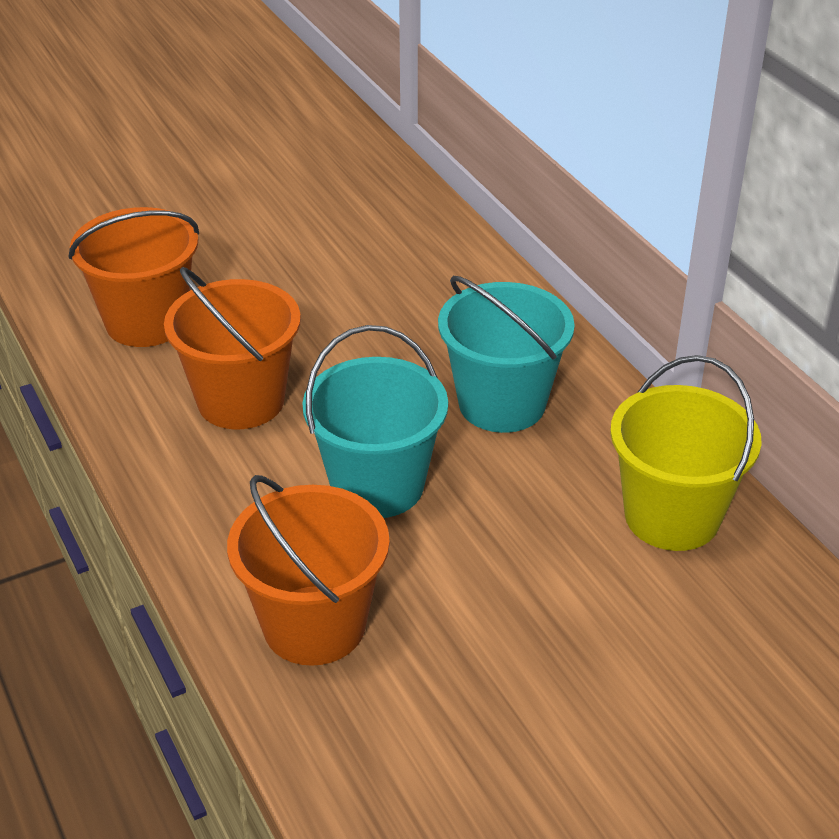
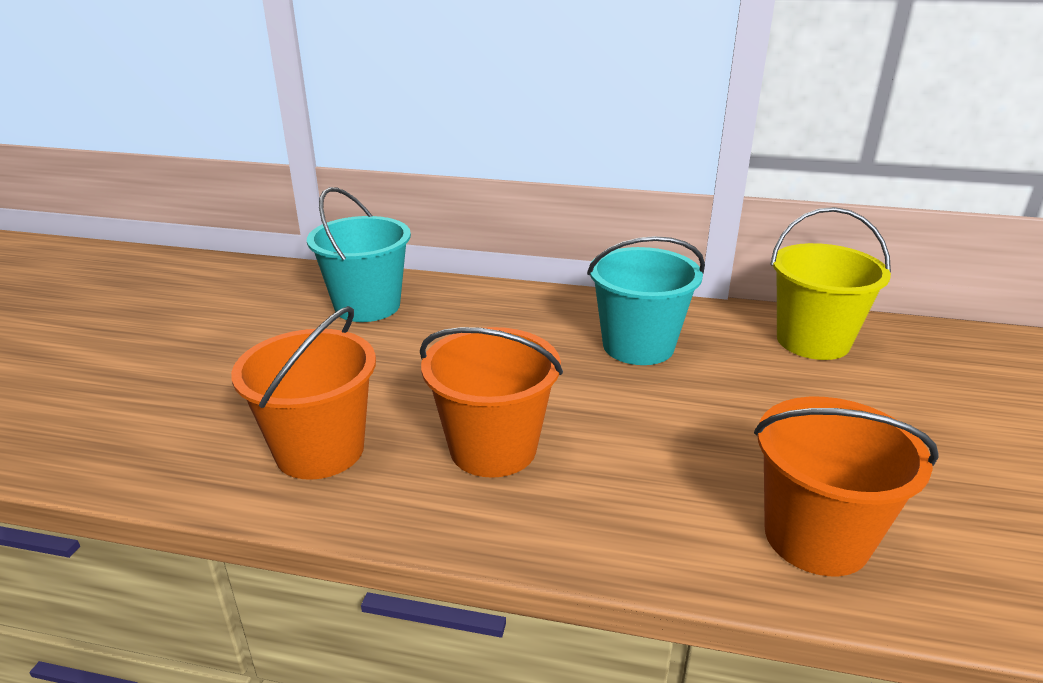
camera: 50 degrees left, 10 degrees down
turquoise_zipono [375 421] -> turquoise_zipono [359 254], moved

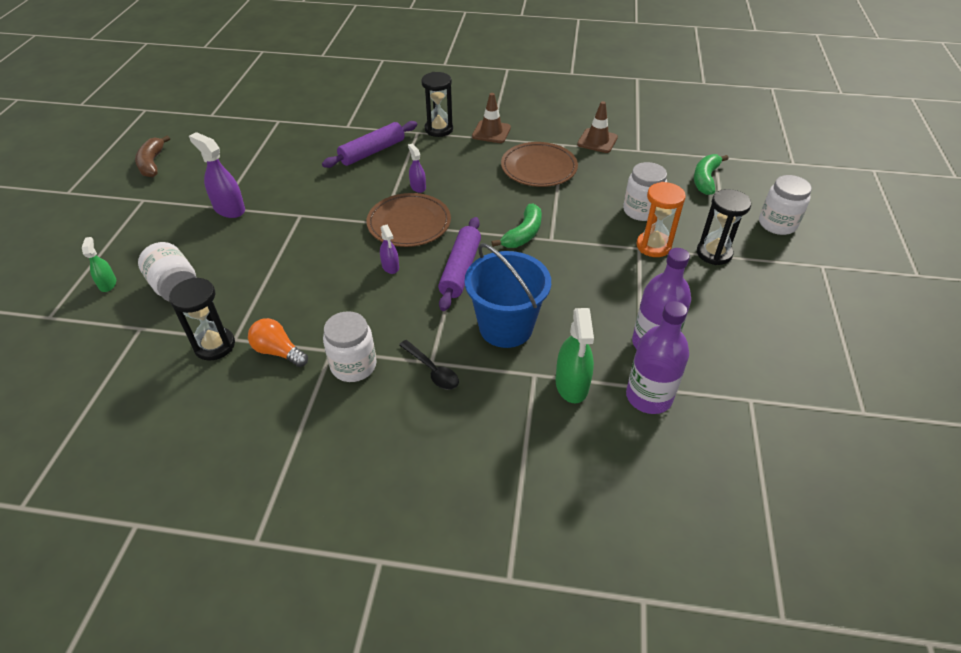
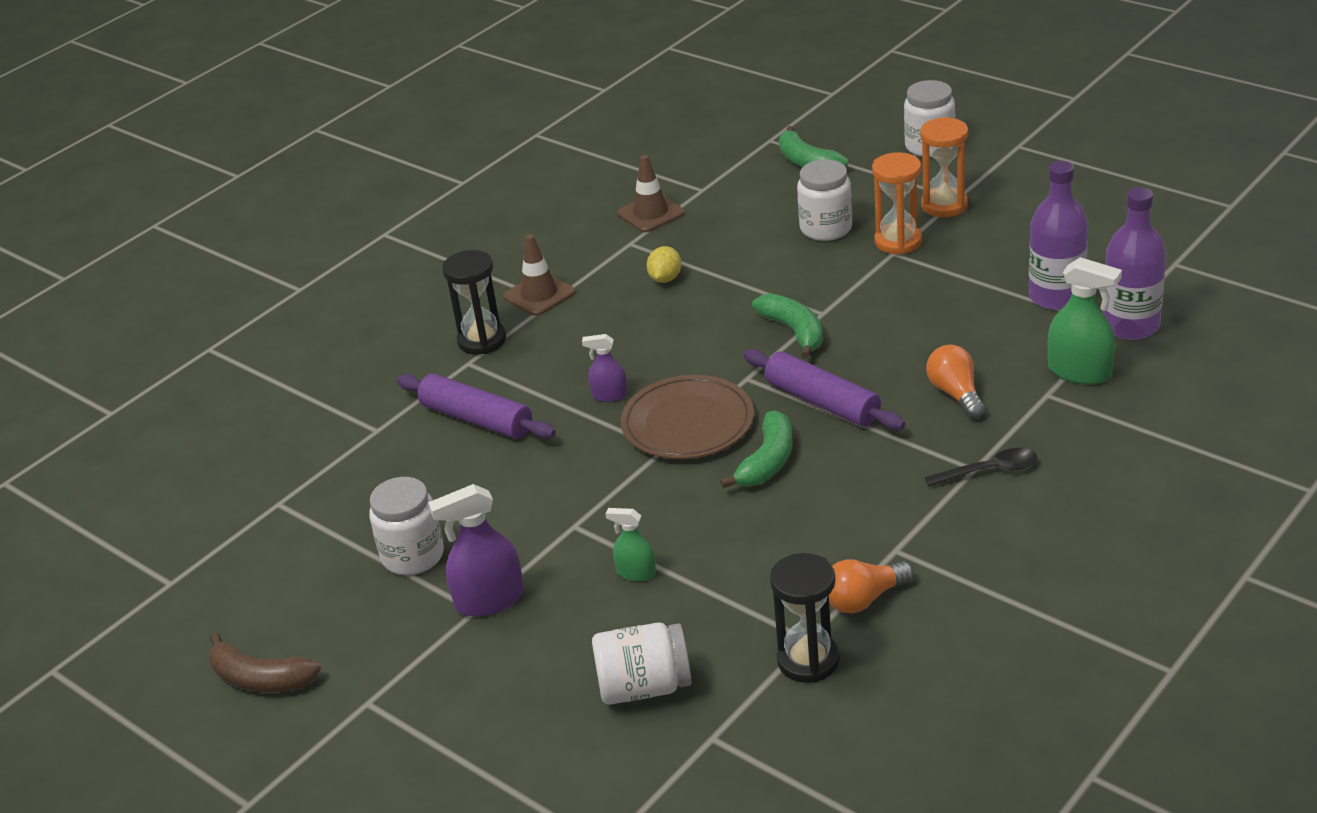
camera: 55 degrees left, 10 degrees down
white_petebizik [350 346] -> white_petebizik [406 526], moved
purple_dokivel [369 144] -> purple_dokivel [476 406], 45 degrees counterclockwise
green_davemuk [99 264] -> green_davemuk [630 544], moved
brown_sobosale [539 164] -> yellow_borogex [663 264]
purple_davemuk [389 249] -> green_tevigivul [756 449]
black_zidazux [724 227] -> orange_zidazux [944 167]
blue_zipono [508 295] -> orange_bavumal [955 382]

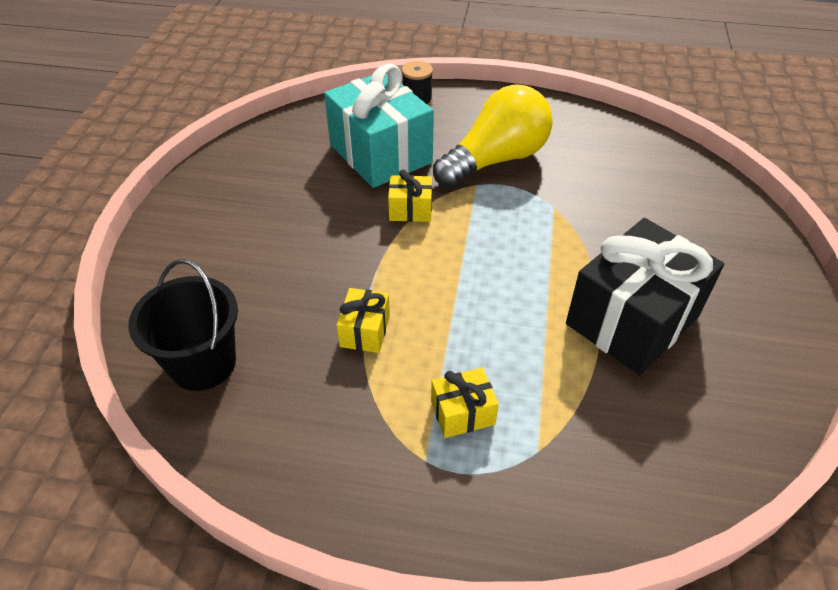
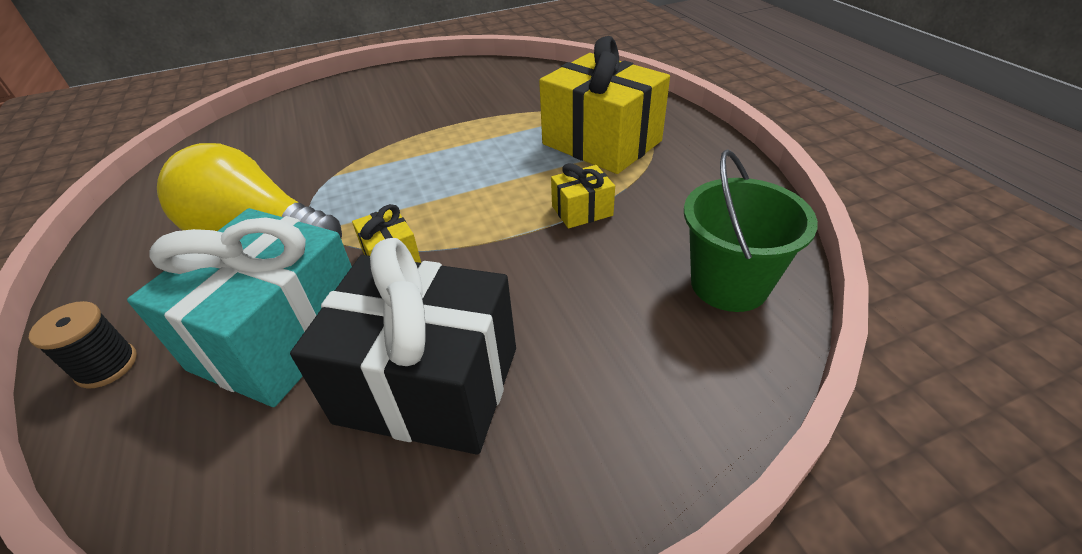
camera: 120 degrees left, 5 degrees down
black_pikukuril [645 296] -> black_pikukuril [403 346], moved
yellow_pikukuril [465 403] -> yellow_pikukuril [604 105], x2.22
black_zipono [183 325] -> green_zipono [751 230]

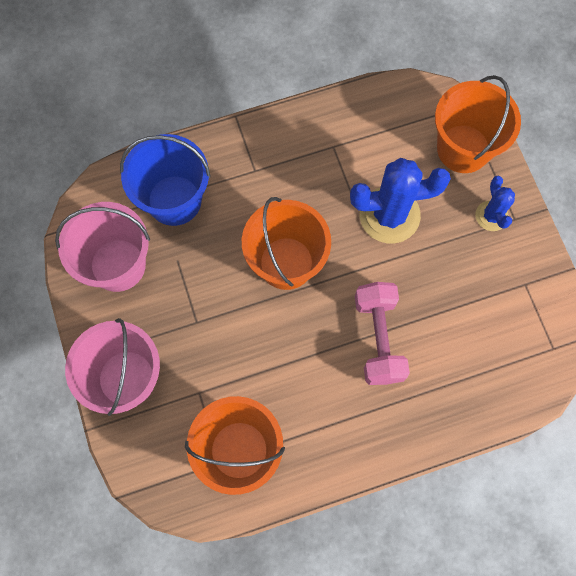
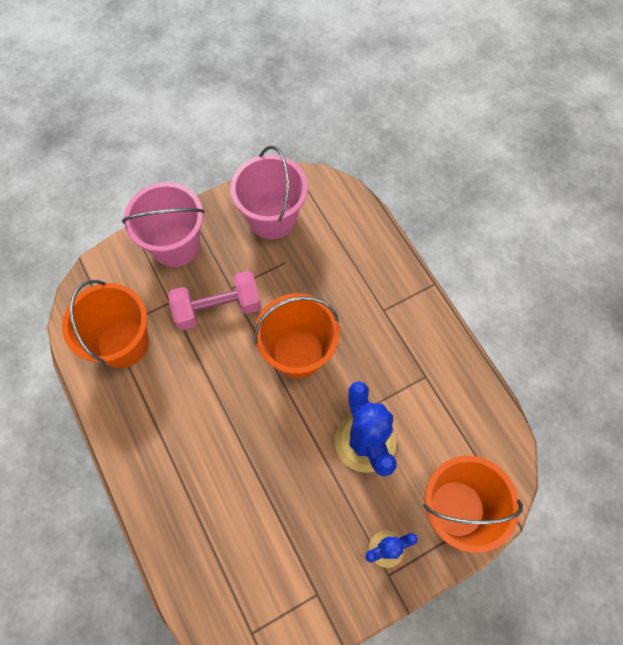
camera: 80 degrees right, 5 degrees down
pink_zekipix [382 333] -> pink_zekipix [214 300], moved
blue_zipono [165 180] -> none

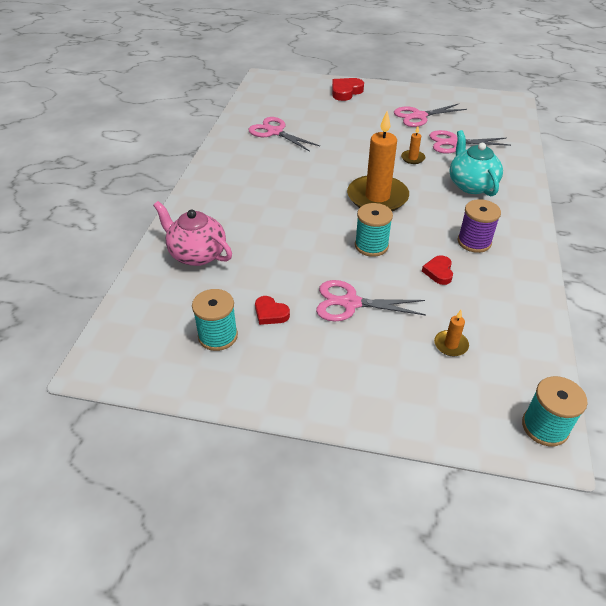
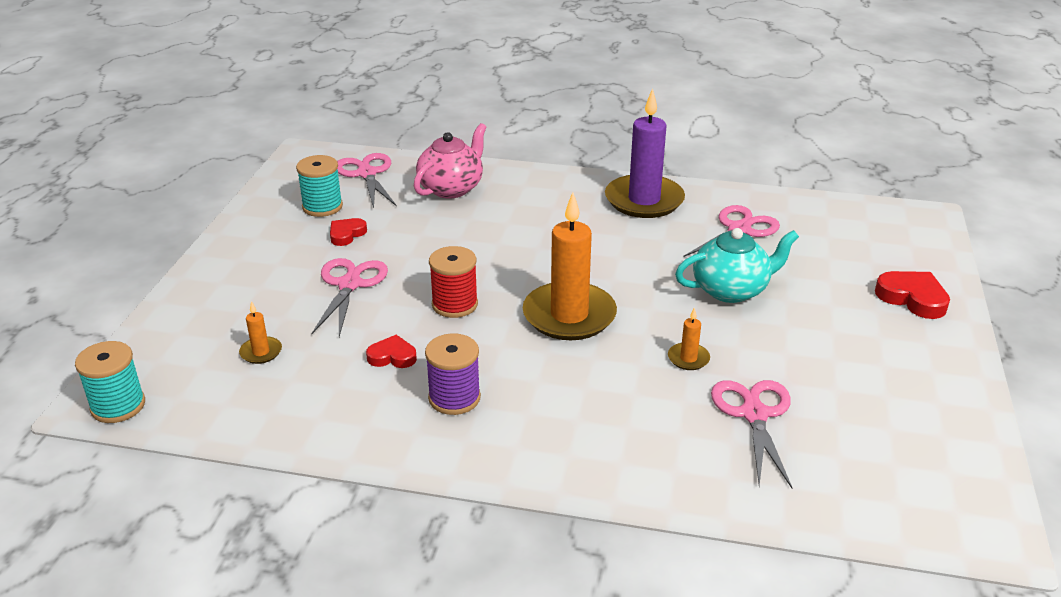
camera: 90 degrees right, 10 degrees down
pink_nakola [430 115] -> pink_nakola [367 180], moved
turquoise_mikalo [374 230] -> red_mikalo [453 282]
none -> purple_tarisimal [645 153]
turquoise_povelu [476 163] -> turquoise_povelu [737 265], moved

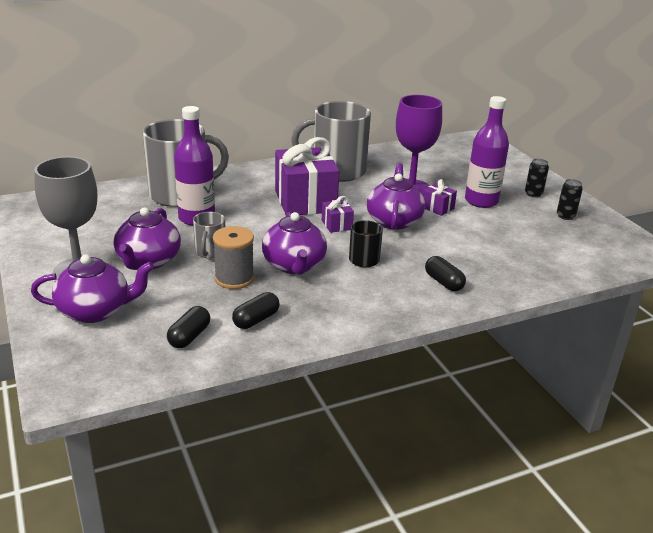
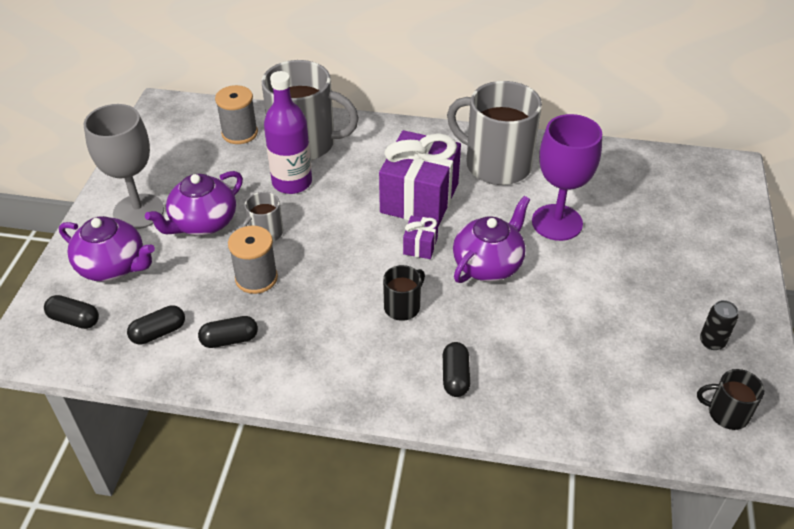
camera: 35 degrees right, 15 degrees up
none -> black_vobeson [71 312]
none -> grey_mikalo [236 114]
none -> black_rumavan [730 399]
purple_povelu [294 243] -> none
purple_pikukuril [440 197] -> none
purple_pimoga [487 152] -> none
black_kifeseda [537 178] -> none

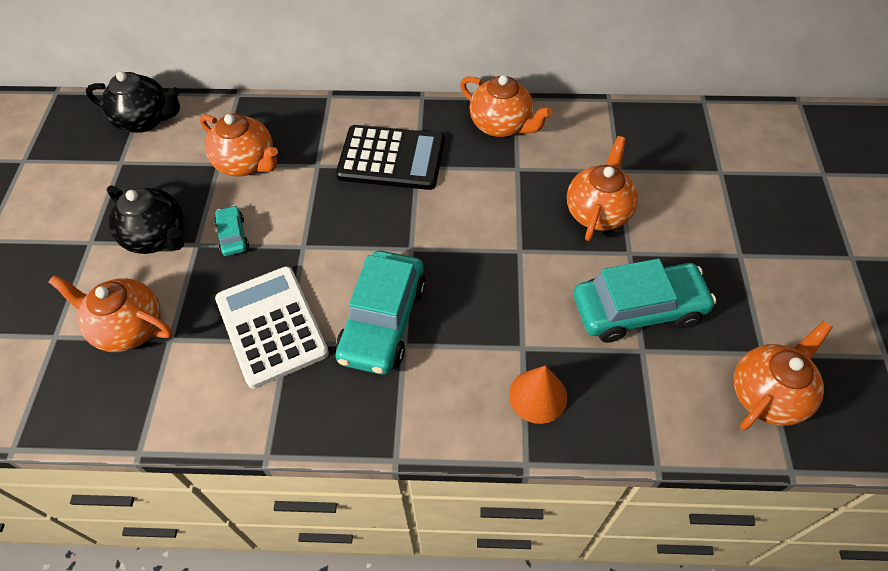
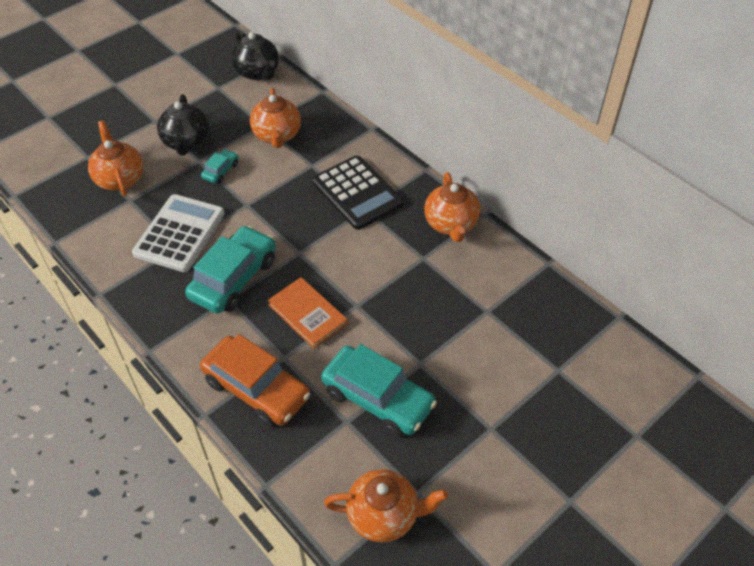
camera: 45 degrees right, 5 degrees down
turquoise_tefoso [381 313] -> turquoise_tefoso [230 270], 150 degrees clockwise
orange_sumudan [538 394] -> orange_tefoso [255 380]
none -> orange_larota [308 313]
orange_povelu [602 188] -> none

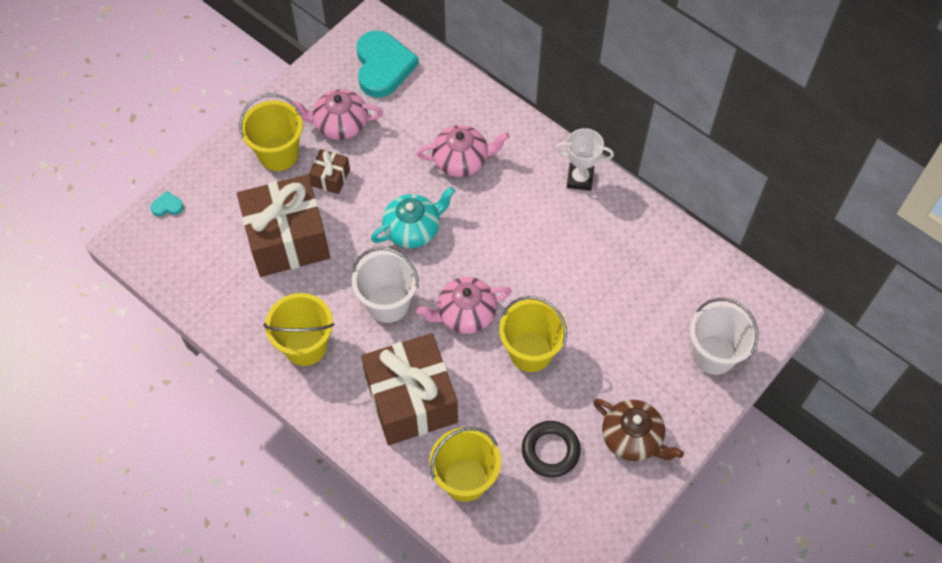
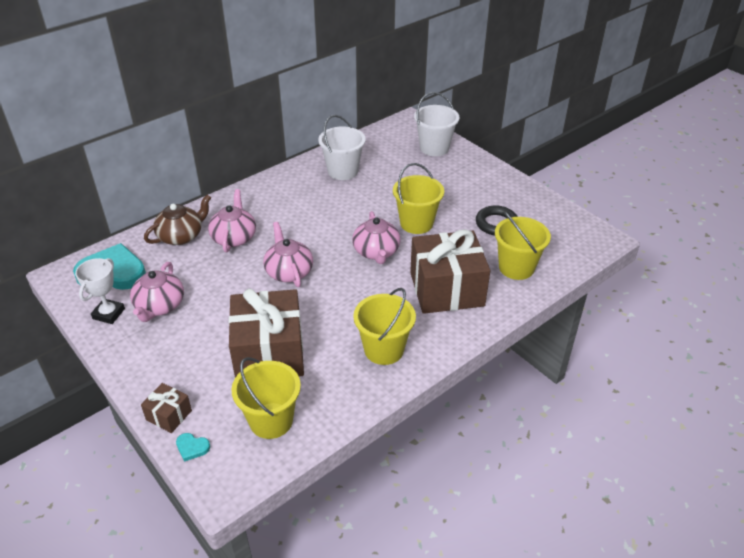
camera: 80 degrees left, 20 degrees down
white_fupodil [584 159] -> white_fupodil [100 291], moved
brown_pikukuril [329 171] -> brown_pikukuril [166 408], moved
brown_povelu [638 430] -> brown_povelu [177 220], moved
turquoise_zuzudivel [167 203] -> turquoise_zuzudivel [193 447], 75 degrees counterclockwise
yellow_zipono [271 132] -> yellow_zipono [266 398], moved
turquoise_povelu [413 217] -> pink_povelu [288 254]
white_zipono [385 285] -> white_zipono [342 147], moved

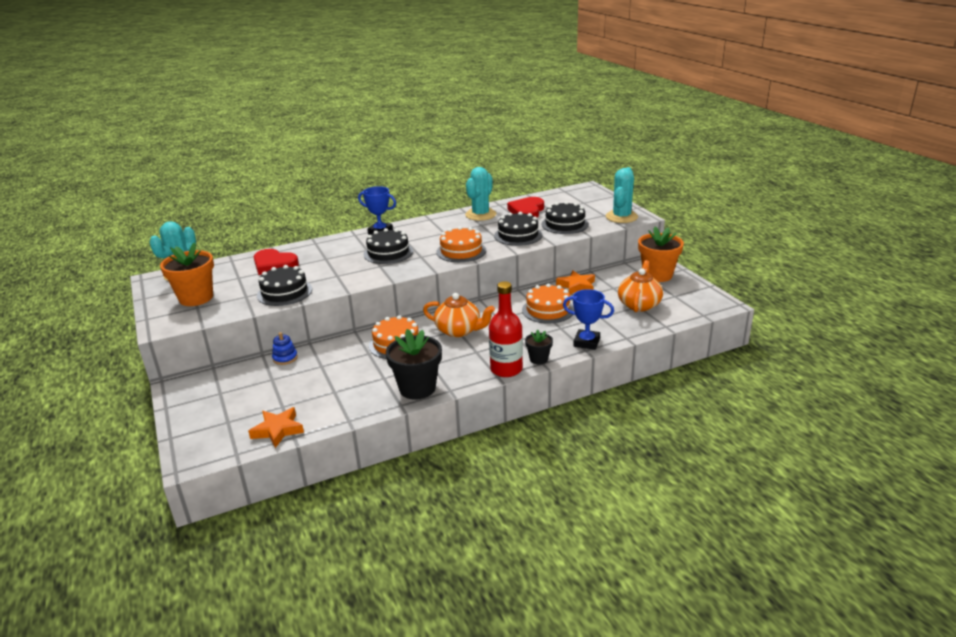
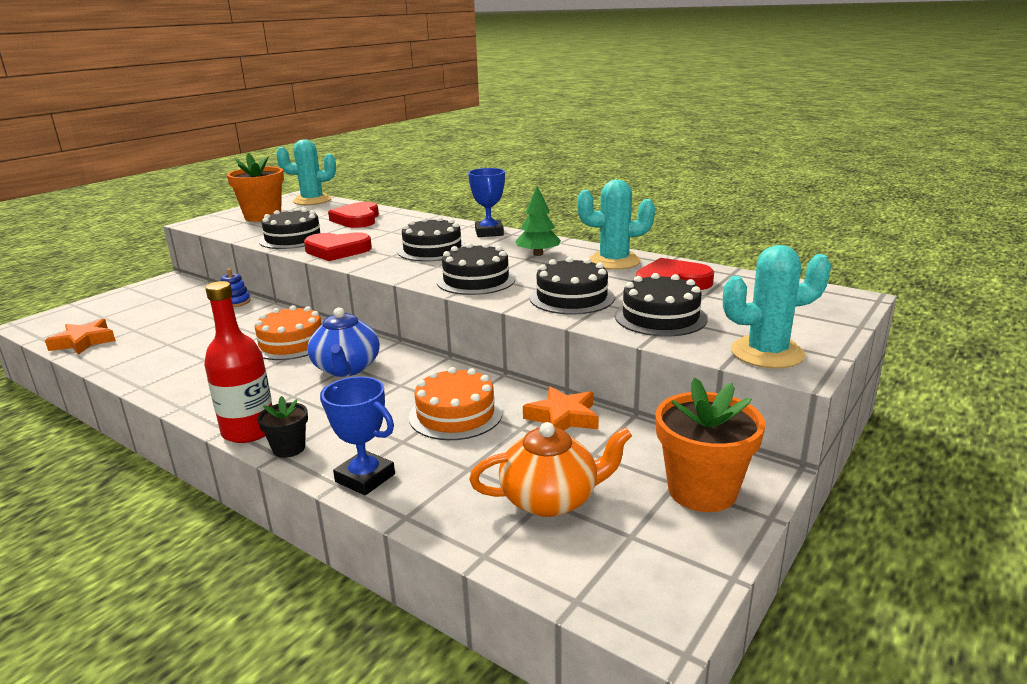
camera: 60 degrees right, 5 degrees down
none -> red_zuzudivel [338 246]
orange_povelu [459 315] -> blue_povelu [344 342]
blue_fupodil [588 319] -> blue_fupodil [357 435], 45 degrees counterclockwise
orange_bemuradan [461 244] -> black_bemuradan [476 269]
none -> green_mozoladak [538 221]
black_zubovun [414 364] -> none

